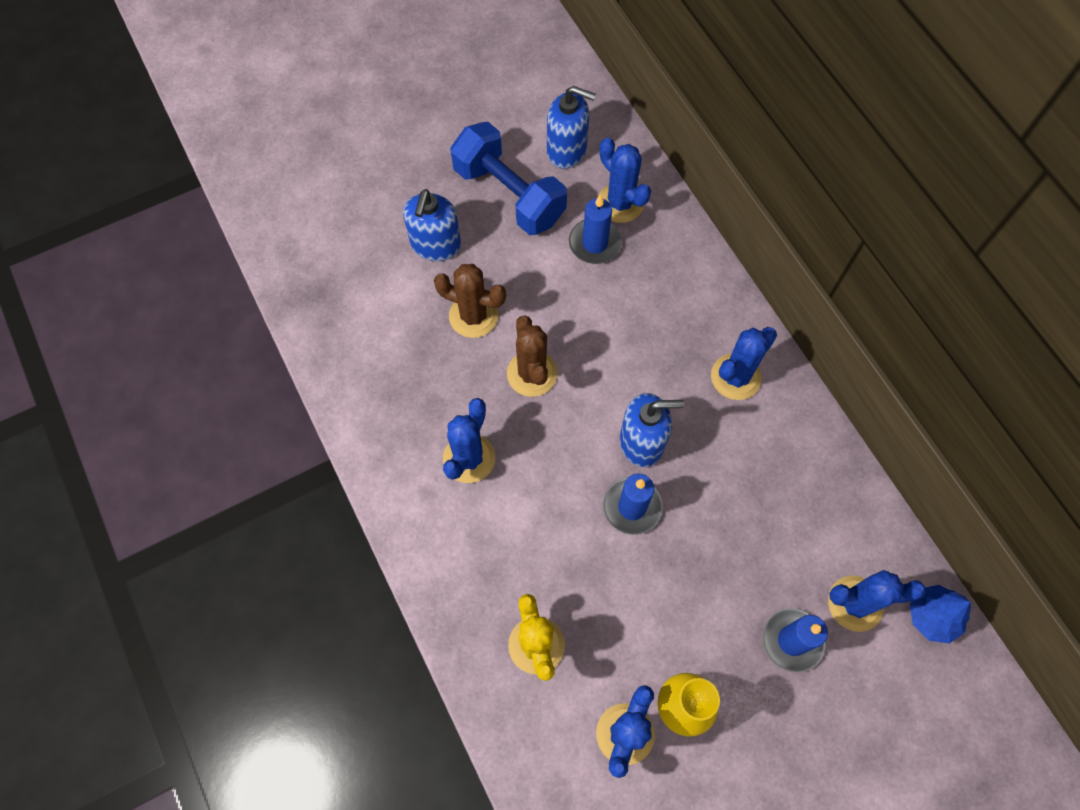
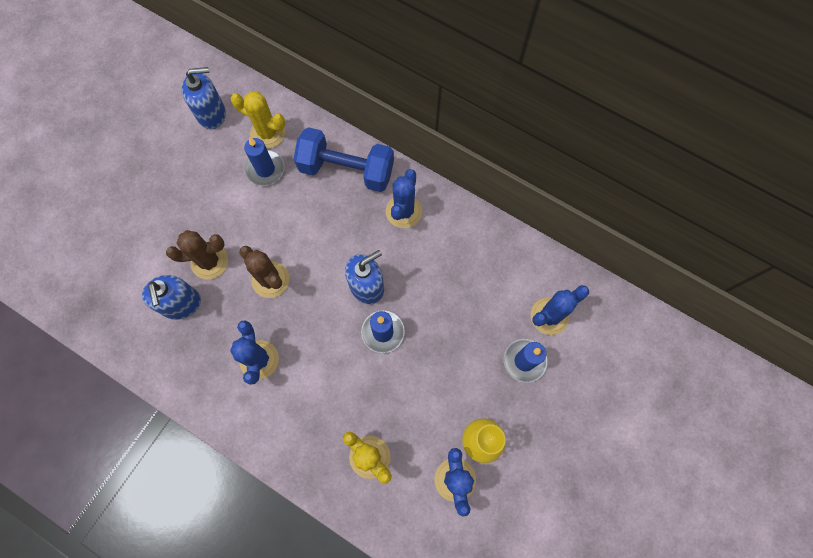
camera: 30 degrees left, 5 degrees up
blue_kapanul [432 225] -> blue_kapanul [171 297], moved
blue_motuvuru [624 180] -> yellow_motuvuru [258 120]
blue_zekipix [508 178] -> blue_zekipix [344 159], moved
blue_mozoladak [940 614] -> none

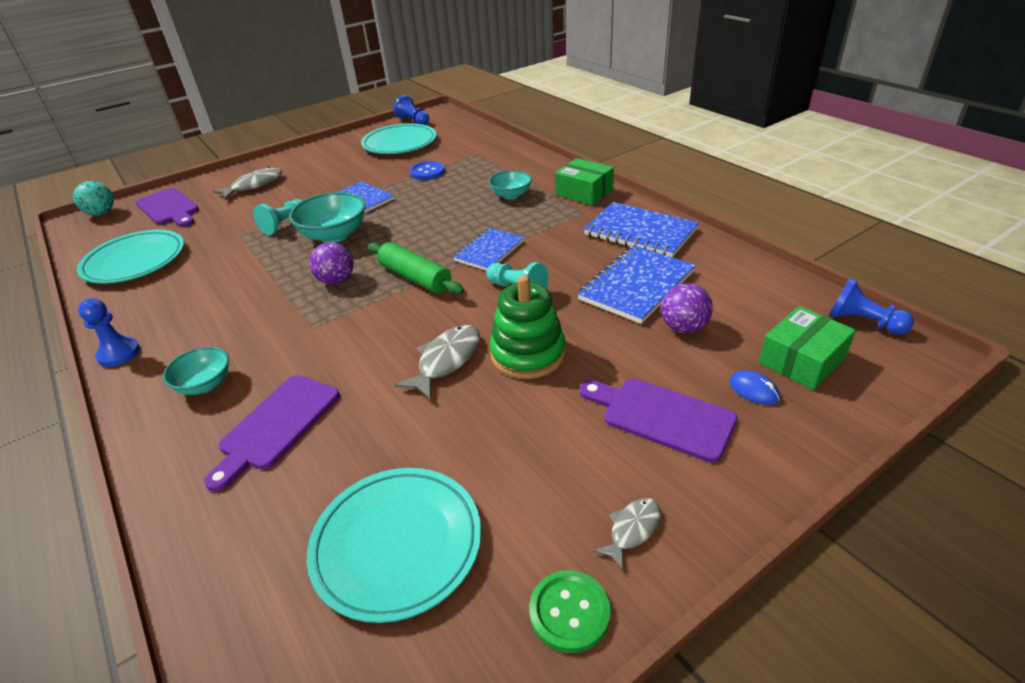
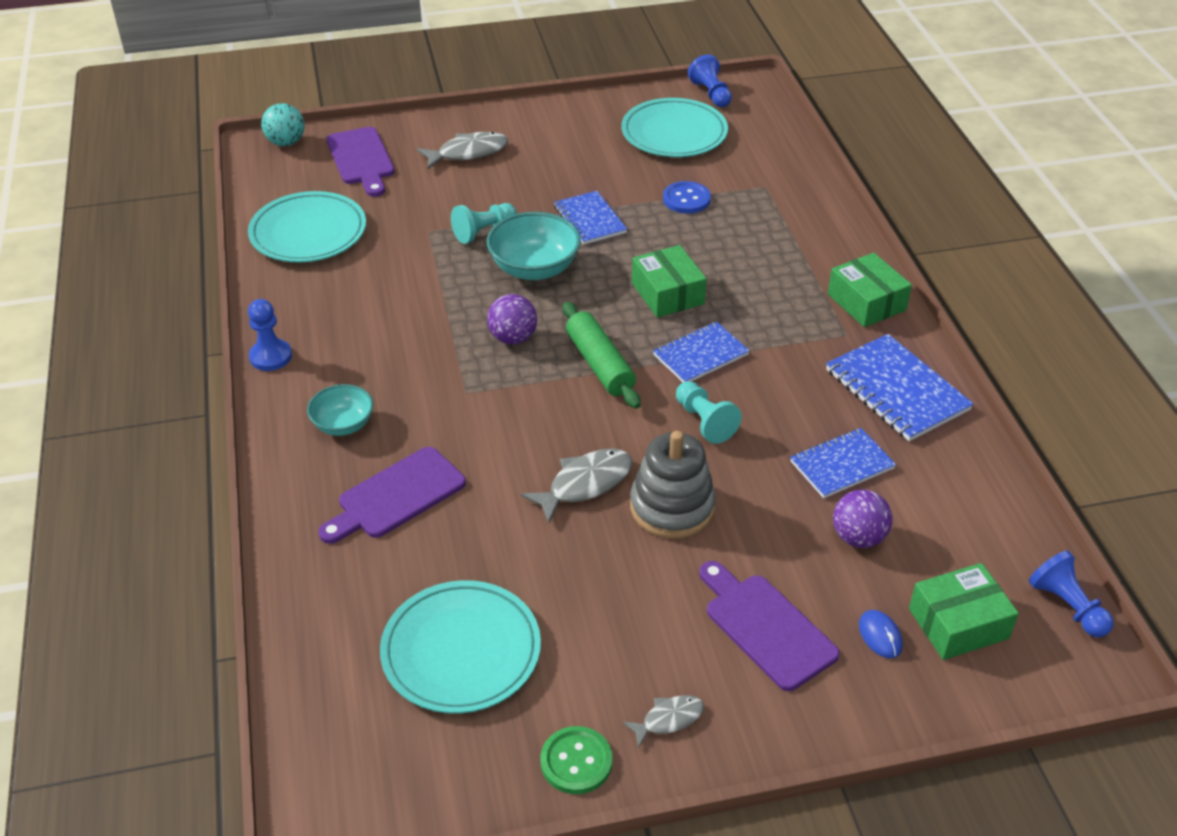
camera: 20 degrees right, 5 degrees up
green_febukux [527 327] -> grey_febukux [673 485]
none -> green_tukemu [669 281]
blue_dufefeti [636 284] -> blue_dufefeti [843 463], x0.66
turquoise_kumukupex [510 184] -> none

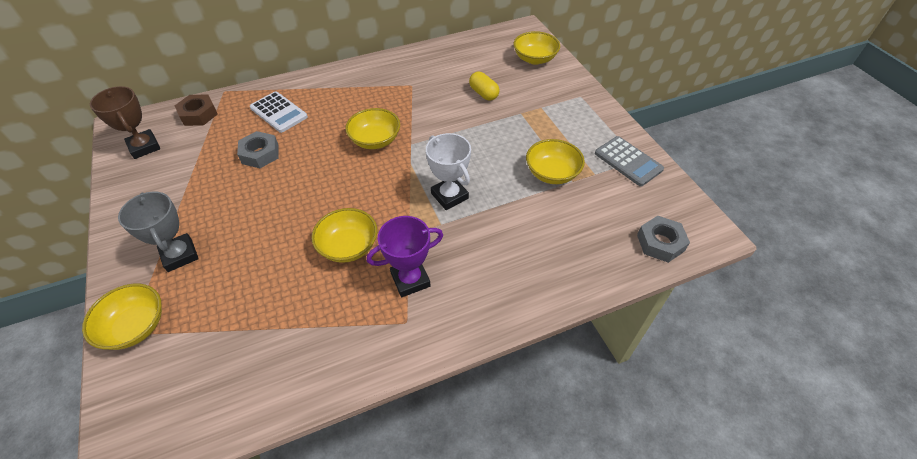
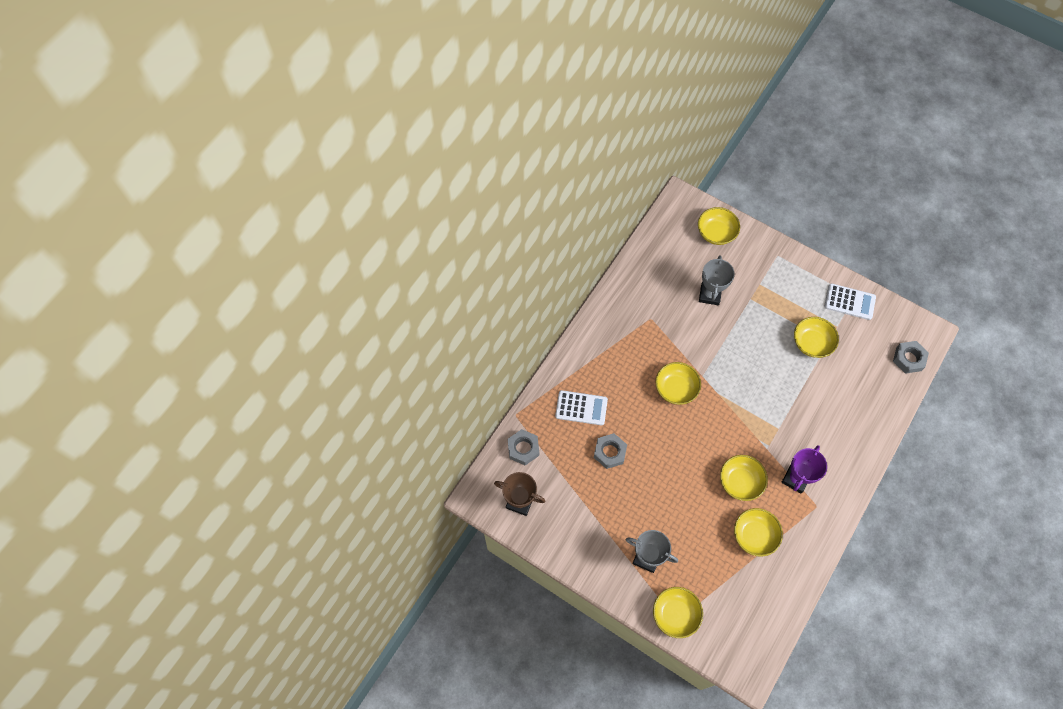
camera: 35 degrees left, 15 degrees up
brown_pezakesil [196 110] -> grey_pezakesil [523 447]
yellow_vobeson [484 86] -> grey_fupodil [717 280]
none -> yellow_kumukupex [758 532]
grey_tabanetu [629 161] -> white_tabanetu [850 301]
white_fupodil [448 171] -> none

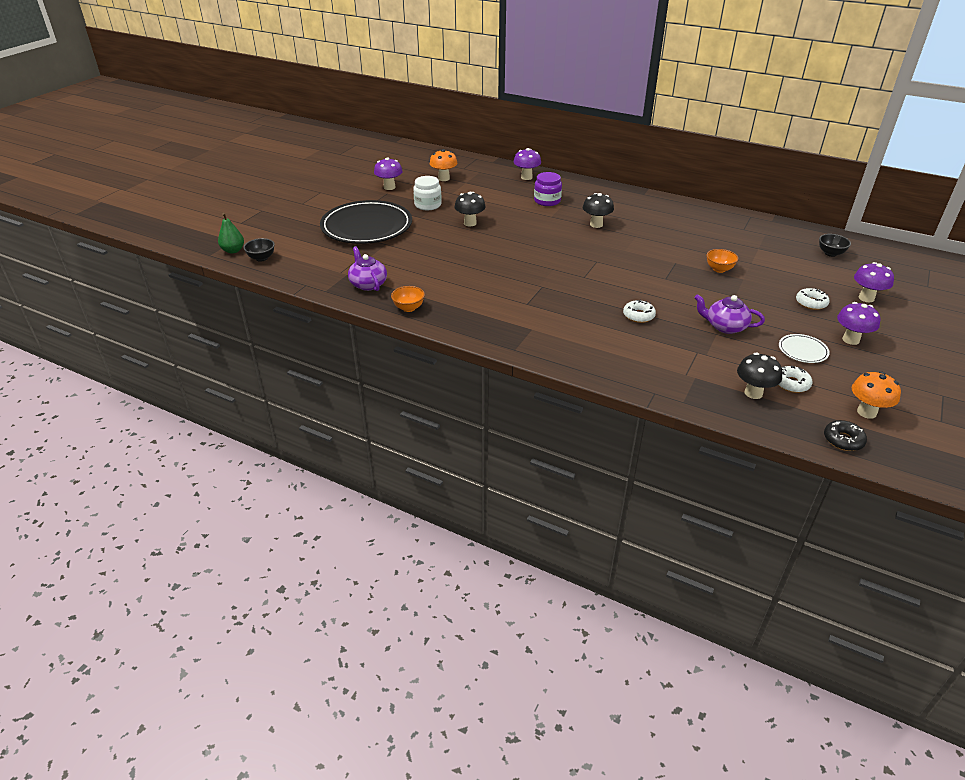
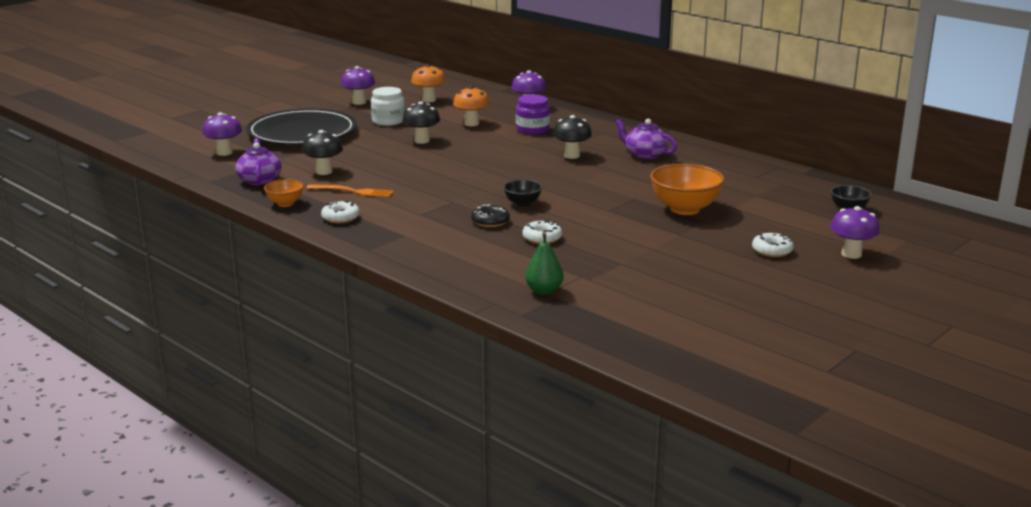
camera: 15 degrees right, 15 degrees down
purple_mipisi [858 323] -> purple_mipisi [222 134], moved
black_mipisi [759 376] -> black_mipisi [322 152], moved
none -> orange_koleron [350 191]
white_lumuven [795 379] -> white_lumuven [340 211], moved
orange_mipisi [876 395] -> orange_mipisi [471 106], moved
black_lumuven [845 435] -> black_lumuven [490 215], moved
black_kumukupex [259 250] -> black_kumukupex [522 193], moved
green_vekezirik [231 233] -> green_vekezirik [544 263], moved
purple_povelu [729 314] -> purple_povelu [646 139], moved
orange_kumukupex [722 261] -> orange_kumukupex [687 189], x1.84
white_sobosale [804 348] -> none

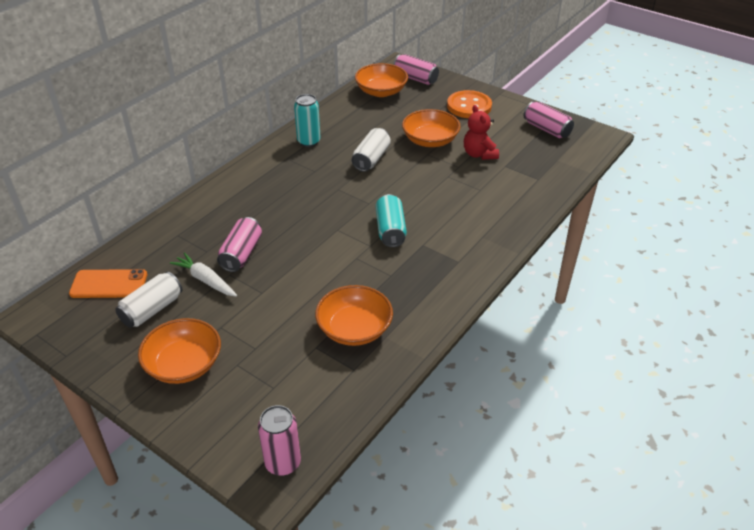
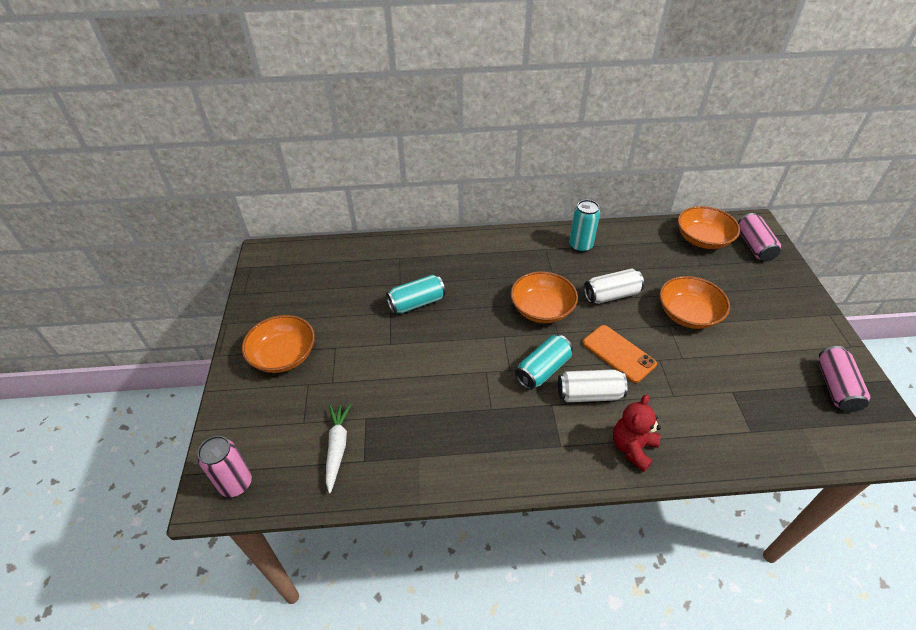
camera: 50 degrees right, 5 degrees up
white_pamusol [203 274] -> white_pamusol [338 448], moved
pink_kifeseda [239 244] -> turquoise_kifeseda [415 294]
orange_kumukupex [354 315] -> orange_kumukupex [544 297], moved
white_kifeseda [148 300] -> white_kifeseda [592 385], moved
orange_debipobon [108 283] -> orange_debipobon [620 354], moved
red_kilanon [481 132] -> red_kilanon [637 433], moved
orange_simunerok [469 104] -> none

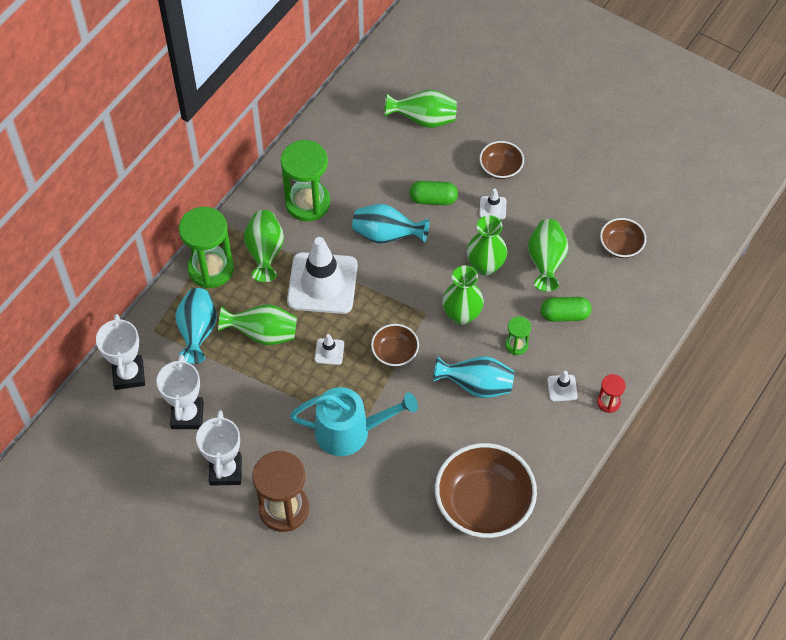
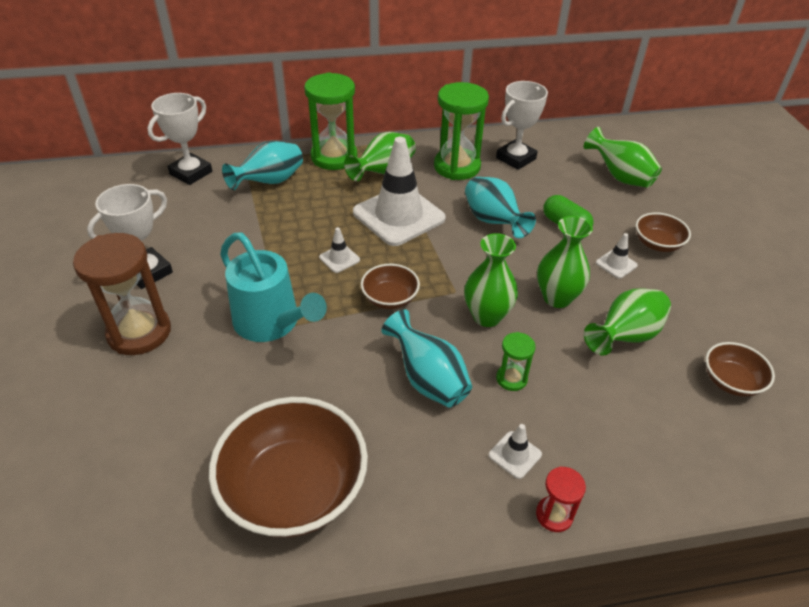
camera: 45 degrees right, 15 degrees down
white_fupodil [180 392] -> white_fupodil [522 125], moved
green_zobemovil [257 324] -> none
green_vobeson [566 309] -> none

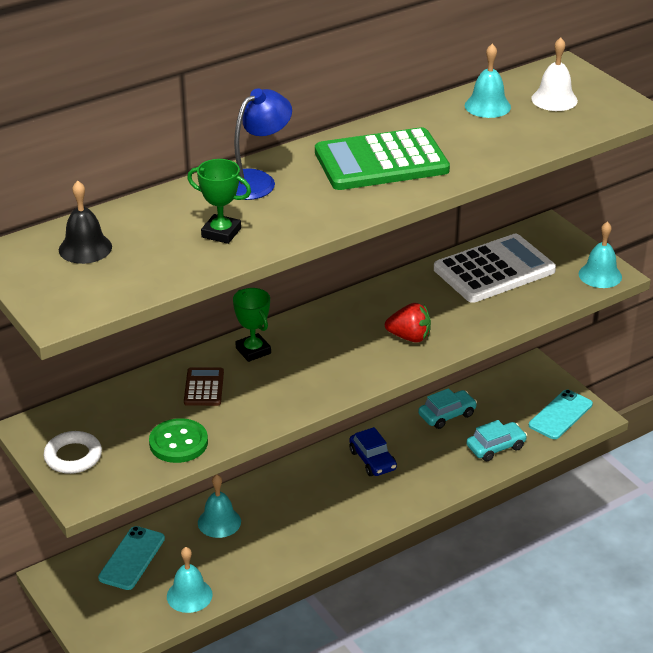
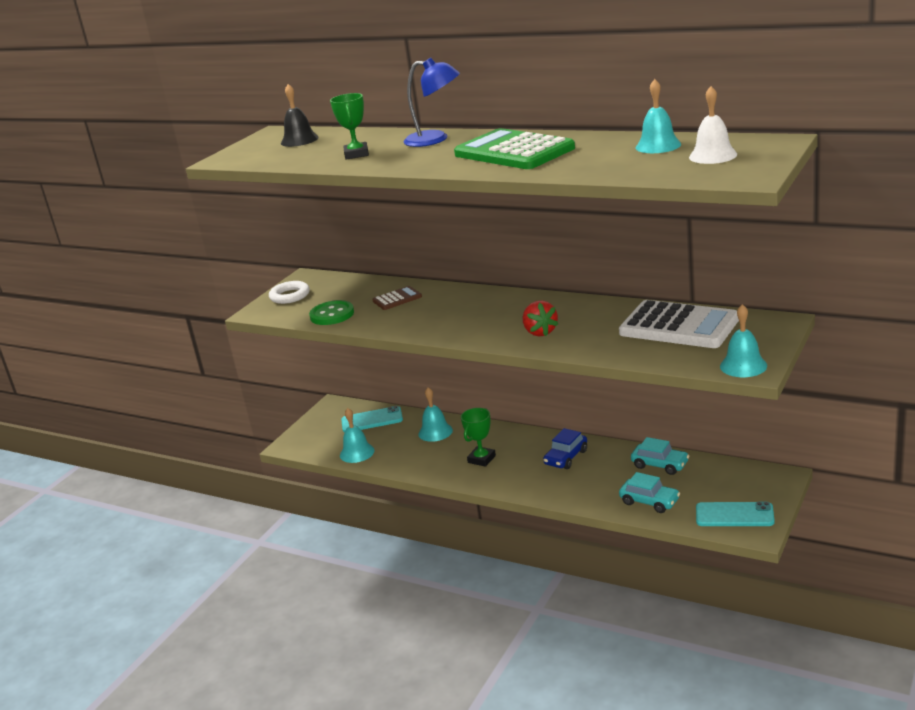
camera: 65 degrees right, 10 degrees down
green_fupodil [252 325] -> green_fupodil [478 437], moved

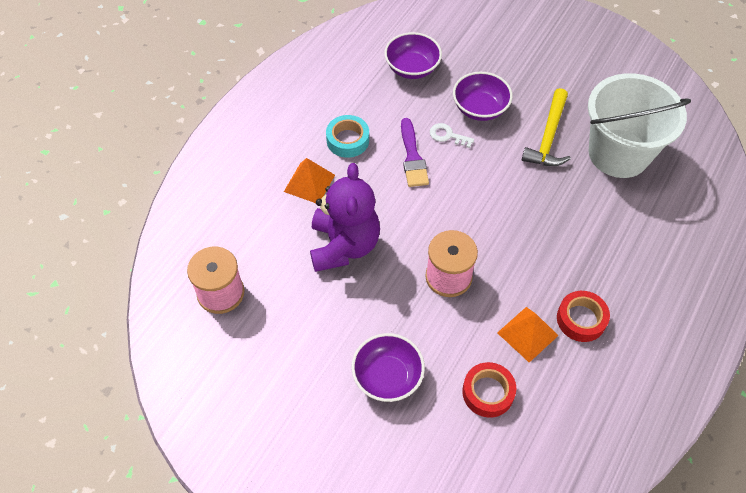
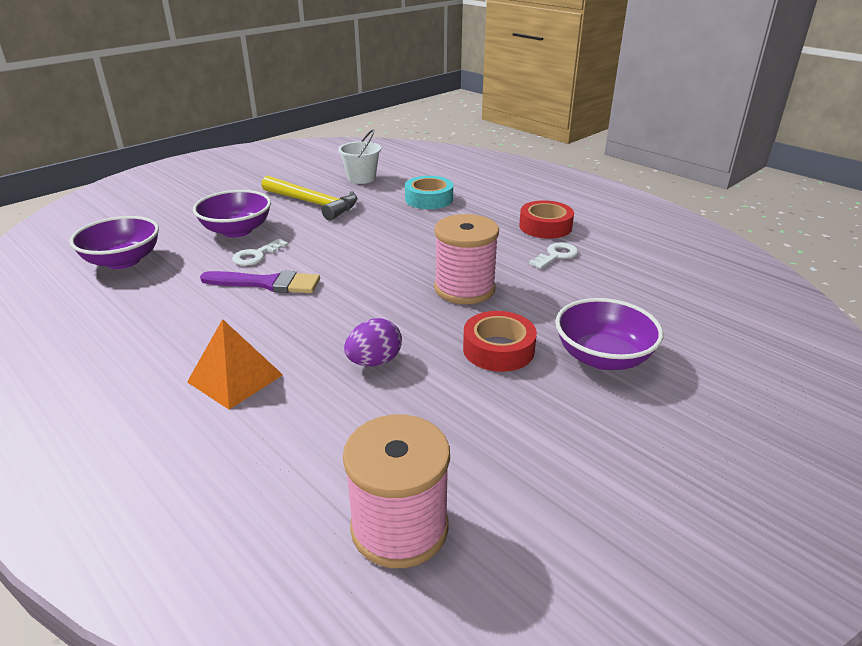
camera: 75 degrees left, 25 degrees down
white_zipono [639 125] -> white_zipono [359 157], x0.45
purple_kilanon [345 217] -> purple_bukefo [373 342]
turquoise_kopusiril [347 136] -> turquoise_kopusiril [429 192], moved
red_kopusiril [489 390] -> red_kopusiril [500 341], moved
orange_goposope [527 335] -> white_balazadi [553 256]

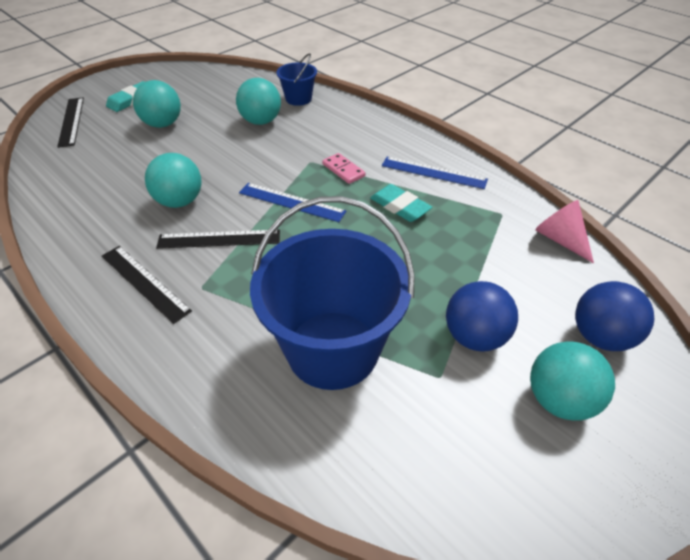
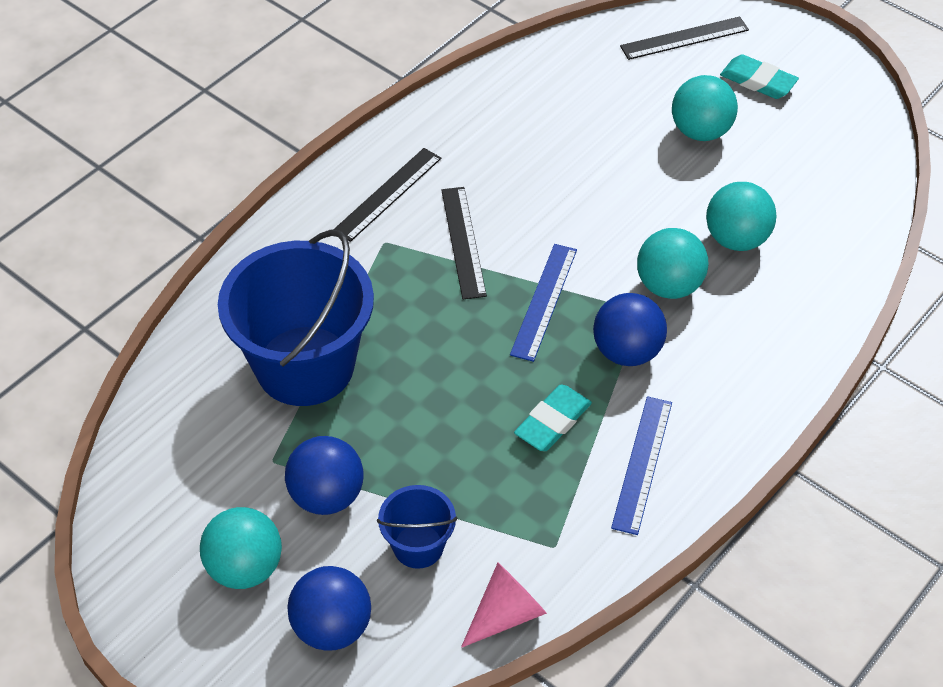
camera: 85 degrees right, 5 degrees up
blue_zipono [296 79] -> blue_zipono [417 527], moved
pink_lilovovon [344 168] -> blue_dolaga [630 329]
turquoise_dolaga [173 180] -> turquoise_dolaga [672 263], moved

